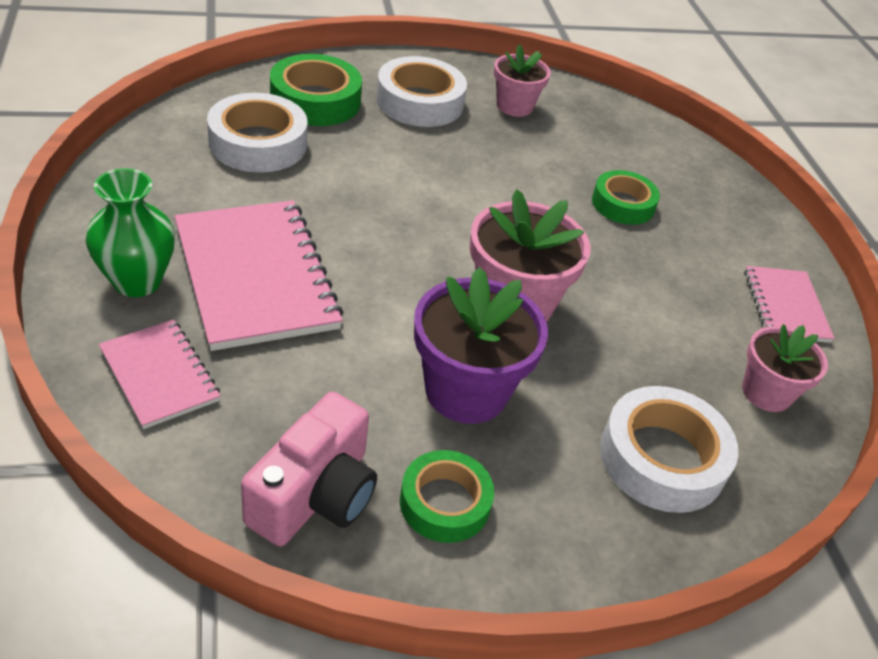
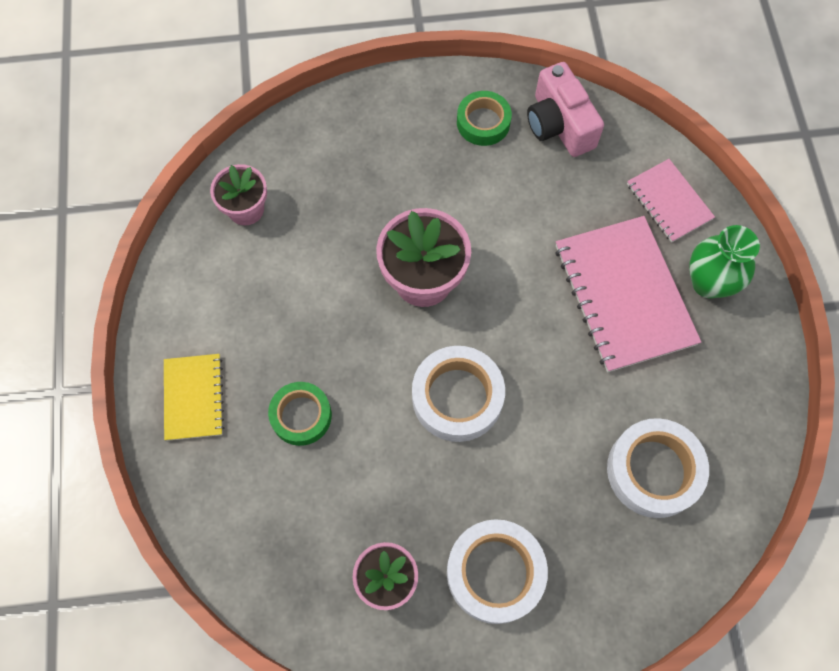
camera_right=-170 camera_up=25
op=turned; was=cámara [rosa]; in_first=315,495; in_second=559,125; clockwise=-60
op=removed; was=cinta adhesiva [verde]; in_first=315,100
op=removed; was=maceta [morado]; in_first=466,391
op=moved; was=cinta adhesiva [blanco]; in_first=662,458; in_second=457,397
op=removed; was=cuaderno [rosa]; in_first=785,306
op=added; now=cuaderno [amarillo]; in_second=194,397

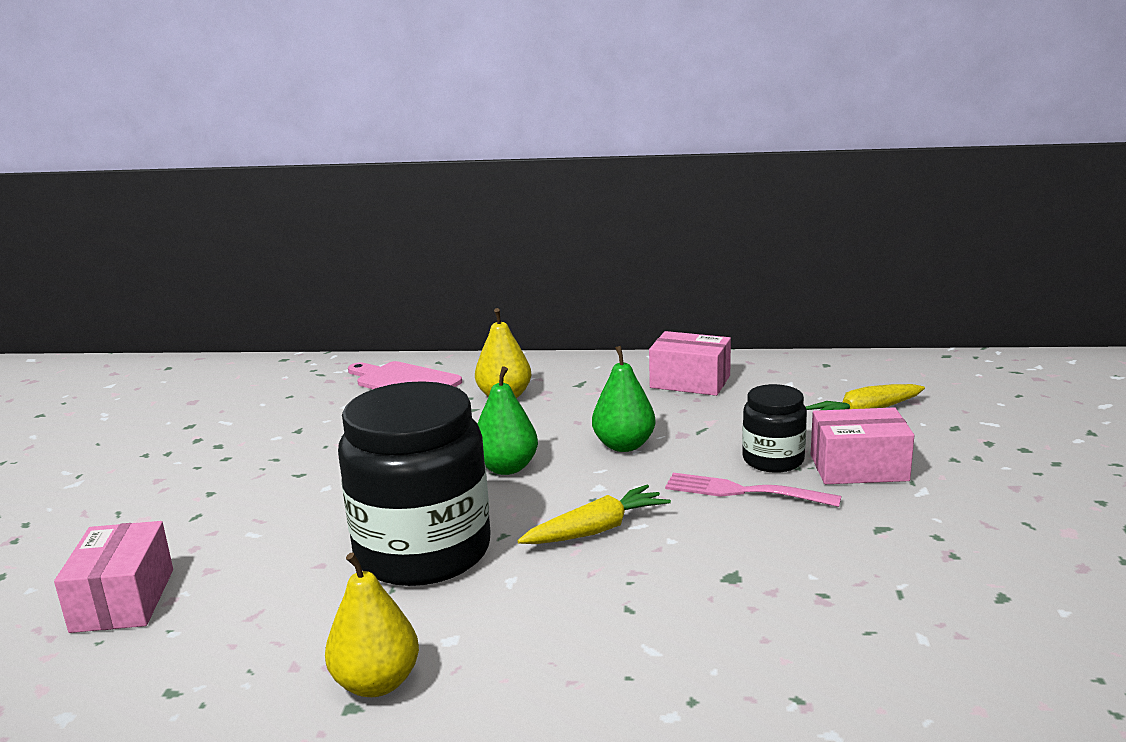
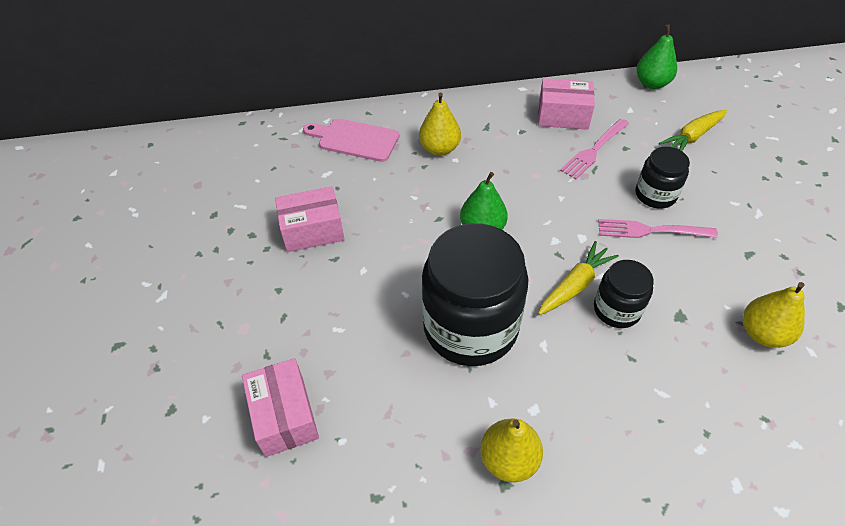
camera_right=-15 camera_up=30
op=moved; was=pera [verde]; in_first=624,445; in_second=652,83
op=moved; was=caja [rosa]; in_first=858,468; in_second=312,230
op=added; now=tenedor [rosa]; in_second=594,150
op=added; now=tarro [negro]; in_second=616,309
op=added; now=pera [amarillo]; in_second=762,333

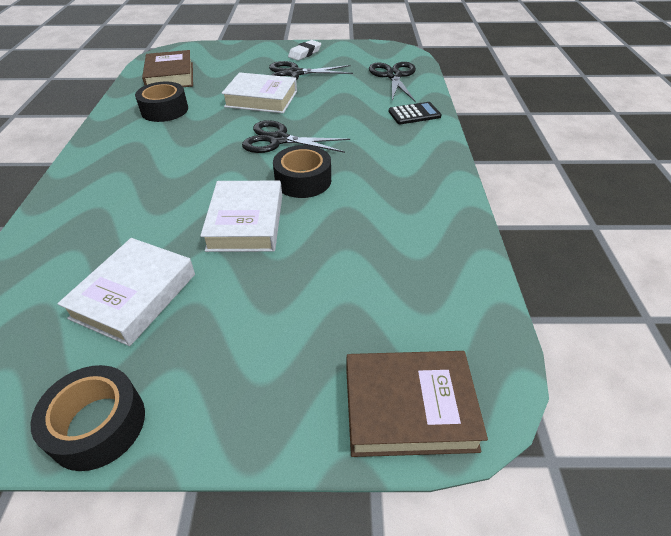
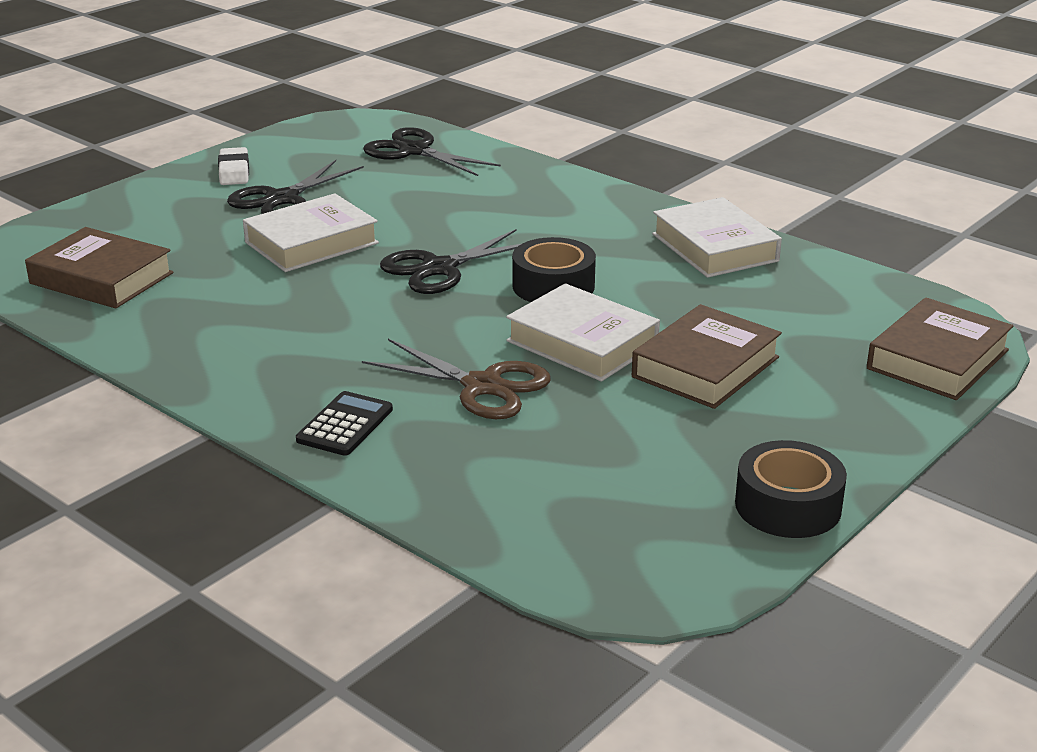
camera_right=-50 camera_up=-15
op=moved; was=libro [blanco]; in_first=134,296; in_second=714,247
op=removed; was=cinta adhesiva [negro]; in_first=164,110
op=moved; was=calculadora [negro]; in_first=414,114; in_second=345,425
op=added; now=tijeras [marrón]; in_second=482,386
op=added; now=libro [marrón]; in_second=705,367

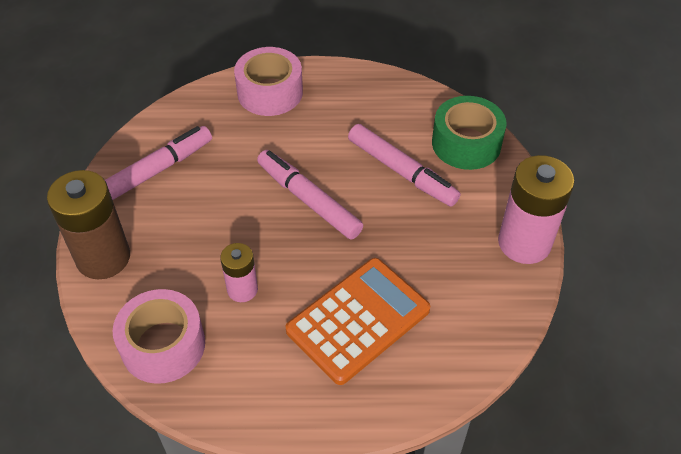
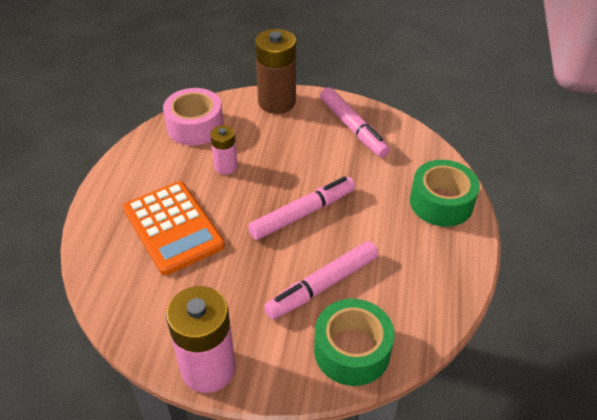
camera_right=100 camera_up=-5
op=recoloured; was=cinta adhesiva [rosa]; now=cinta adhesiva [verde]; in_first=270,92; in_second=441,202

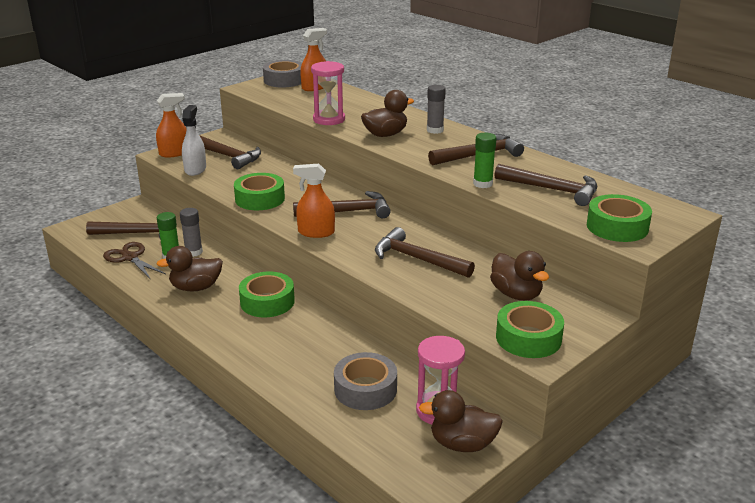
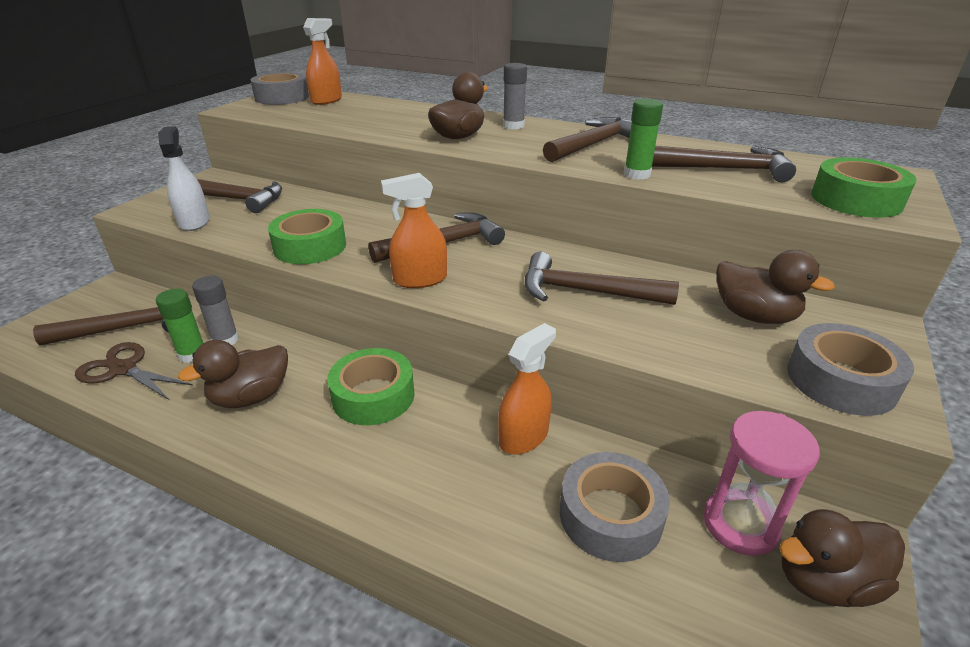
camera_right=-20 camera_up=5
op=moved; was=pulverizador [naranja]; in_first=174,153; in_second=523,436
op=removed; was=reloj de arena [rosa]; in_first=329,119
op=recoloured; was=cinta adhesiva [verde]; now=cinta adhesiva [gris]; in_first=528,338; in_second=841,380

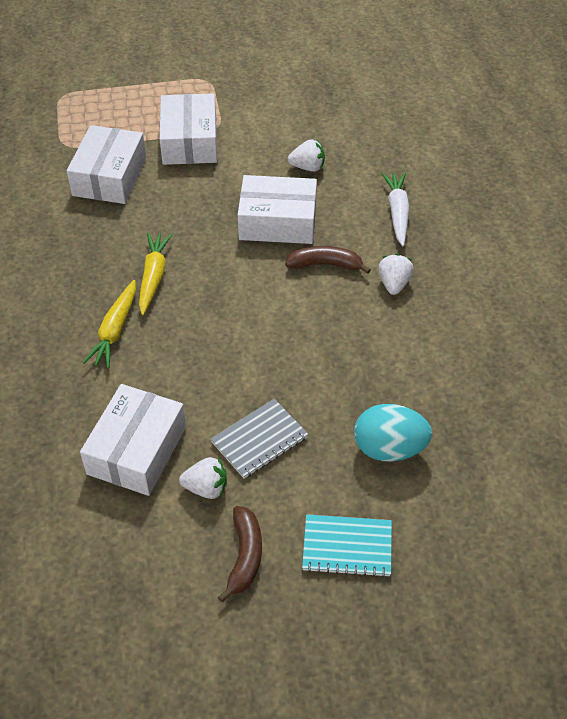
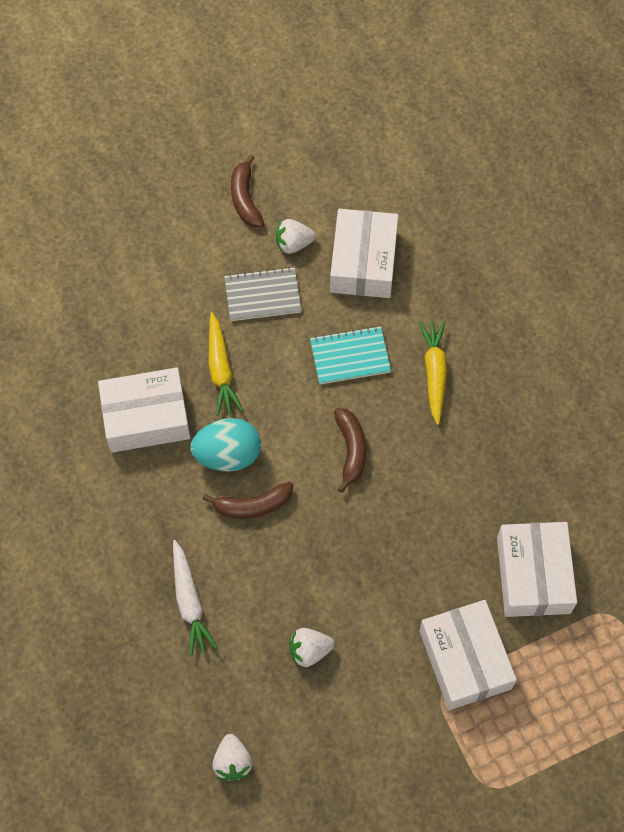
camera_right=165 camera_up=15
op=moved; was=zanahoria [amarillo]; in_first=153,277; in_second=221,369
op=turned; was=cuaderno [gris]; in_first=259,440; in_second=262,295; clockwise=45
op=moved; was=caja [blanco]; in_first=277,221; in_second=146,417
op=moved; was=cuaderno [turquesa]; in_first=347,547; in_second=350,356
op=moved; was=huevo [turquesa]; in_first=389,449; in_second=228,455
op=moved; was=fresa [blanco]; in_first=394,284; in_second=232,762
op=added; now=plátano [marrón]; in_second=351,450

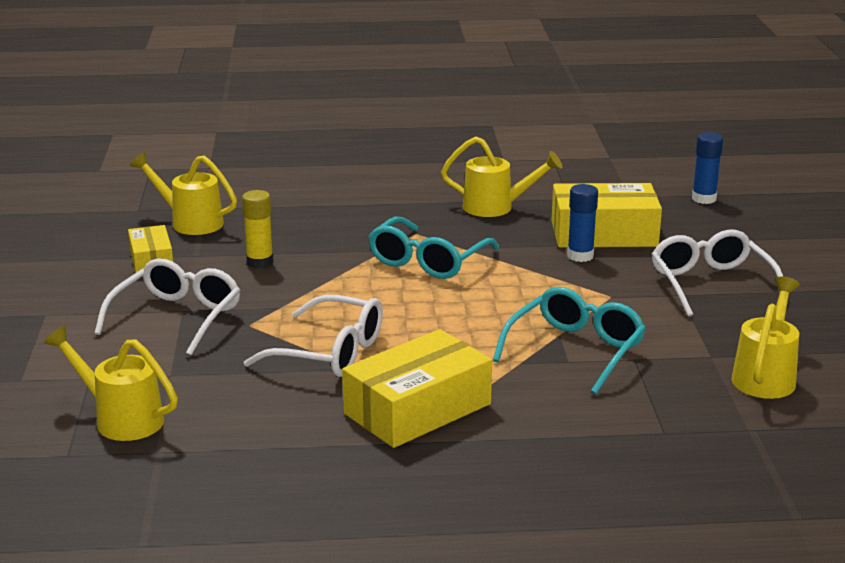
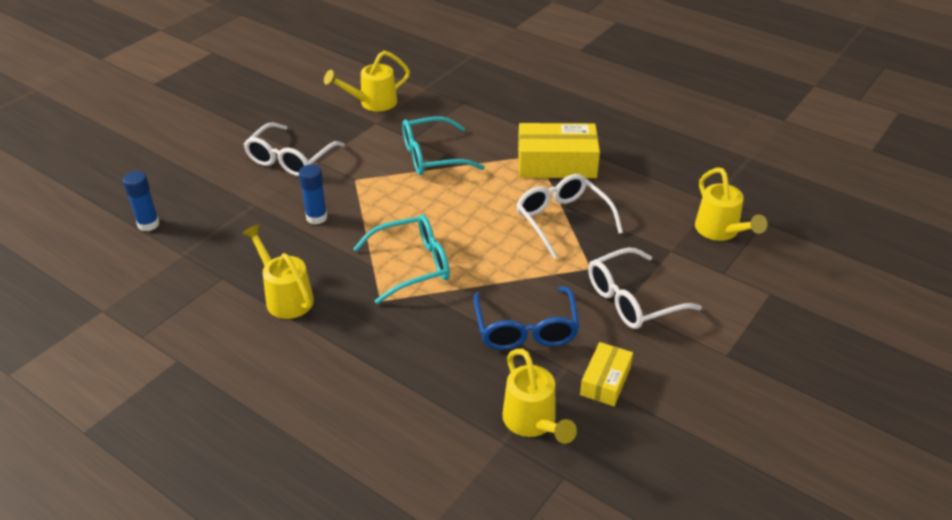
camera_right=-140 camera_up=15
op=replaced; was=barra de pegamento [amarillo]; now=gafas [azul]; in_first=260,262; in_second=526,329
op=removed; was=caja [amarillo]; in_first=604,233

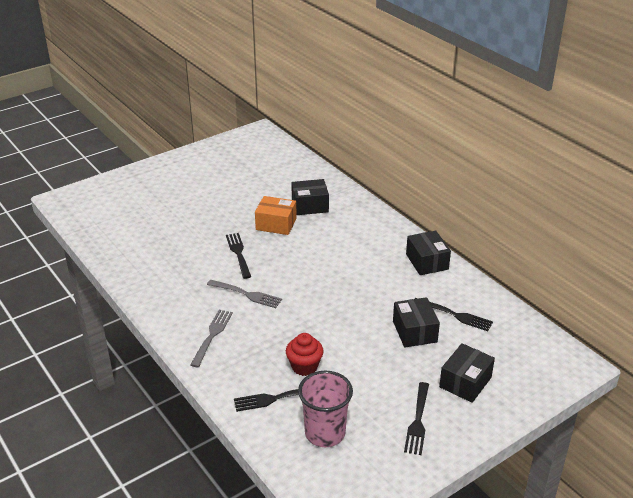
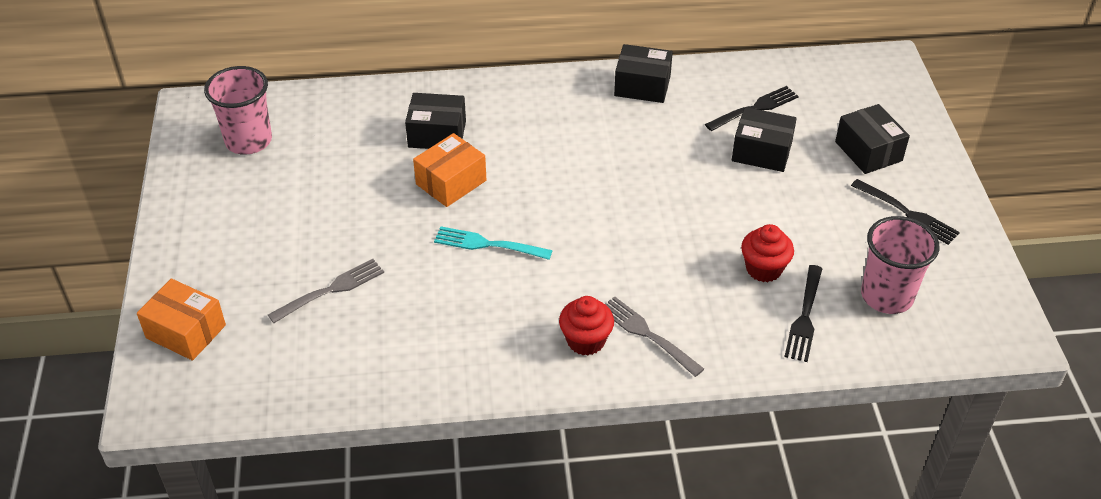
camera_right=-60 camera_up=10
op=moved; was=tenedor [gris]; in_first=246,294; in_second=330,290
op=recoloured; was=tenedor [negro]; now=tenedor [turquesa]; in_first=239,254; in_second=489,244
op=turned; was=caja [negro]; in_first=310,206; in_second=437,134; clockwise=75
op=added; now=caja [naranja]; in_second=186,331
op=added; now=vaso [rosa]; in_second=248,141
op=added; now=magdalena [rojo]; in_second=585,341

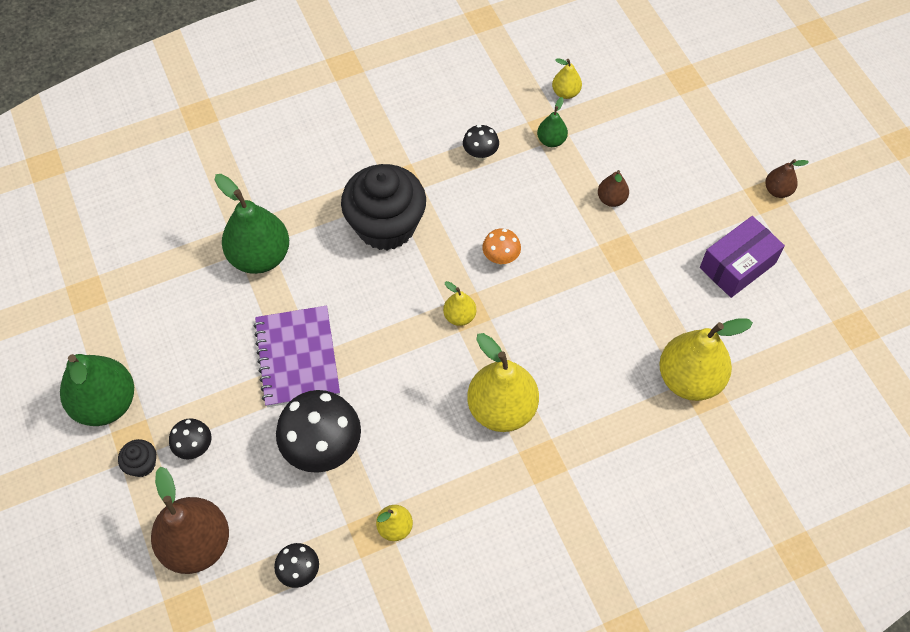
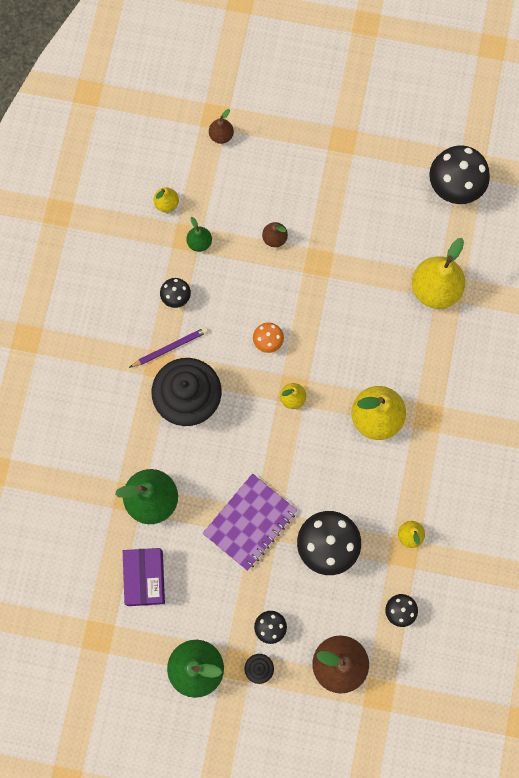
camera_right=-55 camera_up=15
op=turned; was=cuaderno [morado]; in_first=297,358; in_second=250,522; clockwise=-75
op=moved; was=caja [morado]; in_first=737,265; in_second=145,578
op=moved; was=pera [marrón]; in_first=777,190; in_second=221,135
op=added; now=lápiz [morado]; in_second=170,348
op=added; now=seta [negro]; in_second=454,188

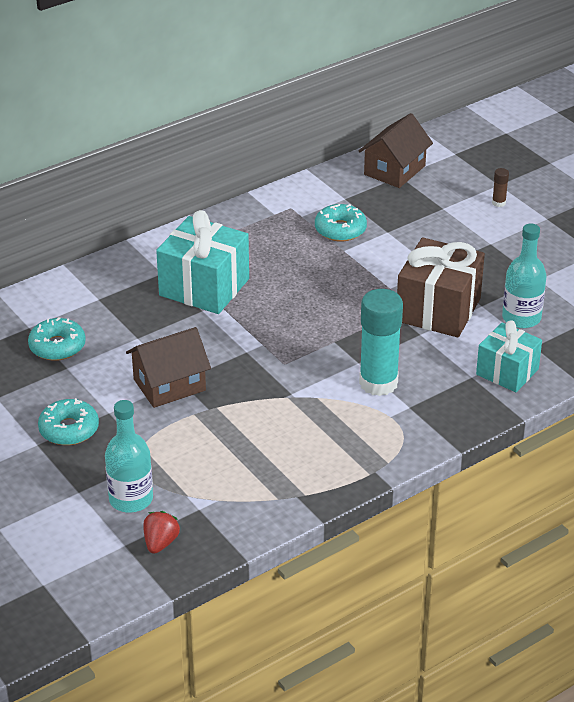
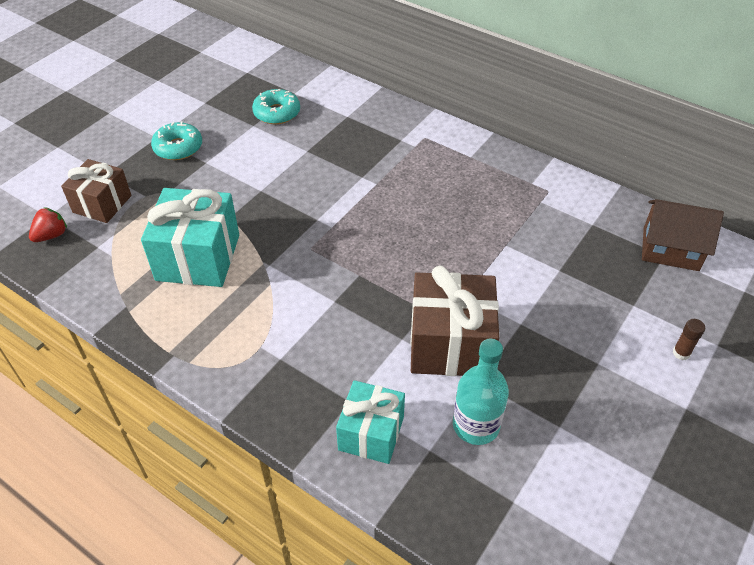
camera_right=70 camera_up=10
op=replaced; was=botella [turquesa]; now=regalo [marrón]; in_first=131,499; in_second=102,204
op=removed; was=casa [marrón]; in_first=169,385
op=turned; was=fresa [rojo]; in_first=160,543; in_second=51,235; clockwise=-45
op=moved; was=regalo [turquesa]; in_first=204,287; in_second=198,257
op=removed; was=rosquilla [turquesa]; in_first=340,230
op=removed; was=barra de pegamento [turquesa]; in_first=378,383

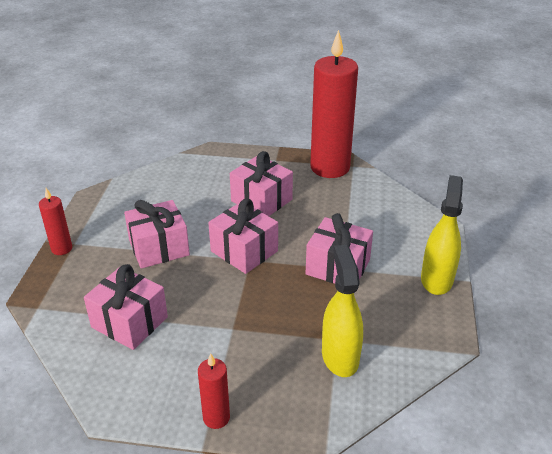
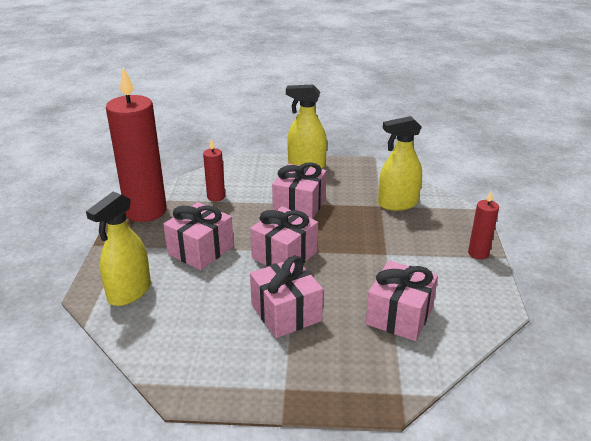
camera_right=-95 camera_up=-5
op=moved; was=vela [rojo]; in_first=61,249; in_second=216,197
op=added; now=pulverizador [amarillo]; in_second=129,292

